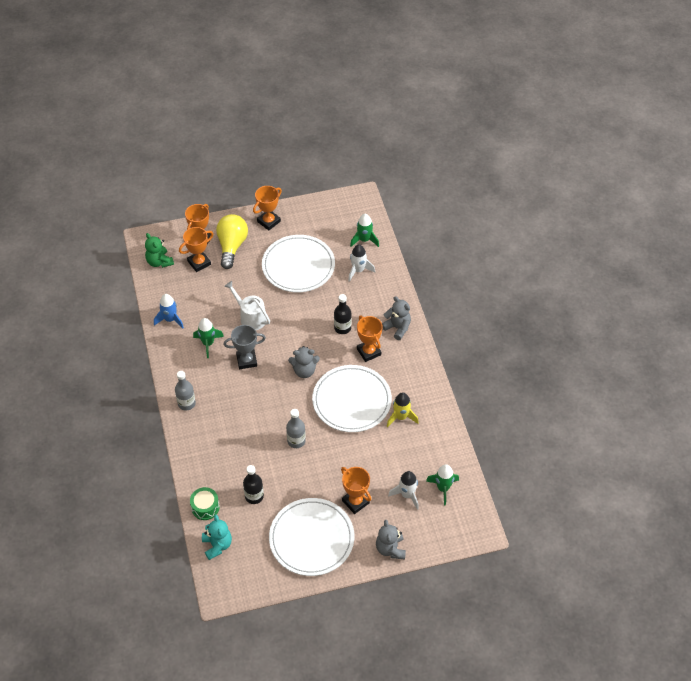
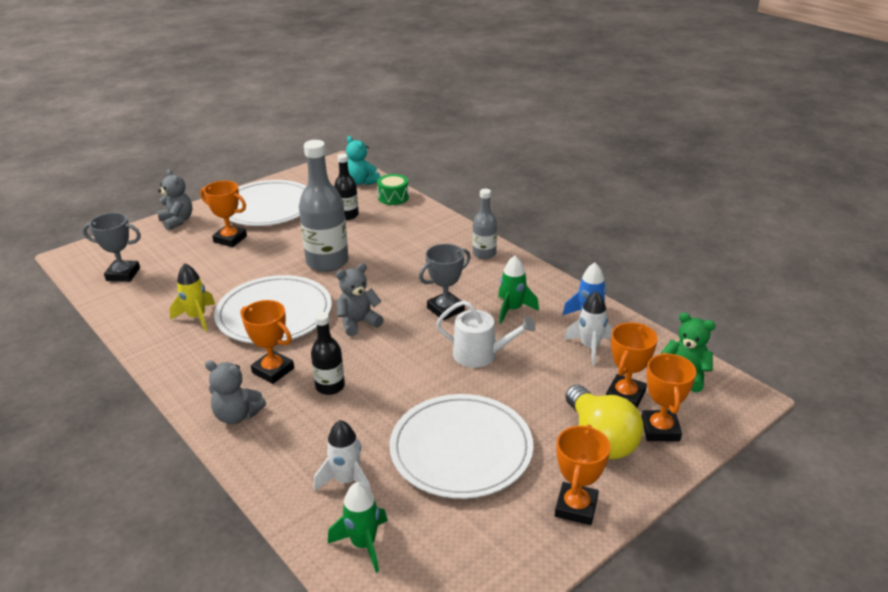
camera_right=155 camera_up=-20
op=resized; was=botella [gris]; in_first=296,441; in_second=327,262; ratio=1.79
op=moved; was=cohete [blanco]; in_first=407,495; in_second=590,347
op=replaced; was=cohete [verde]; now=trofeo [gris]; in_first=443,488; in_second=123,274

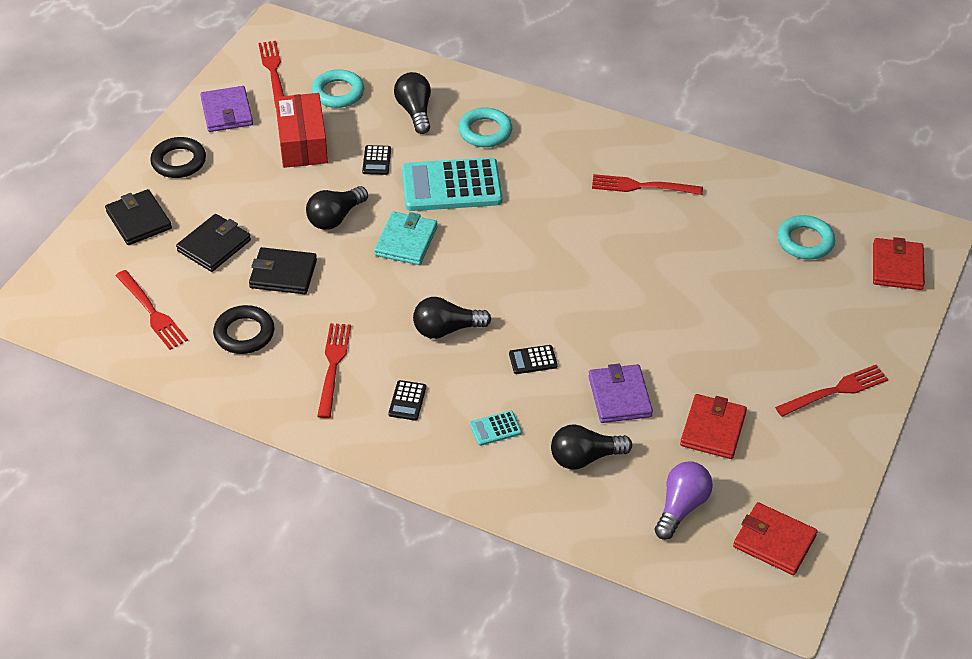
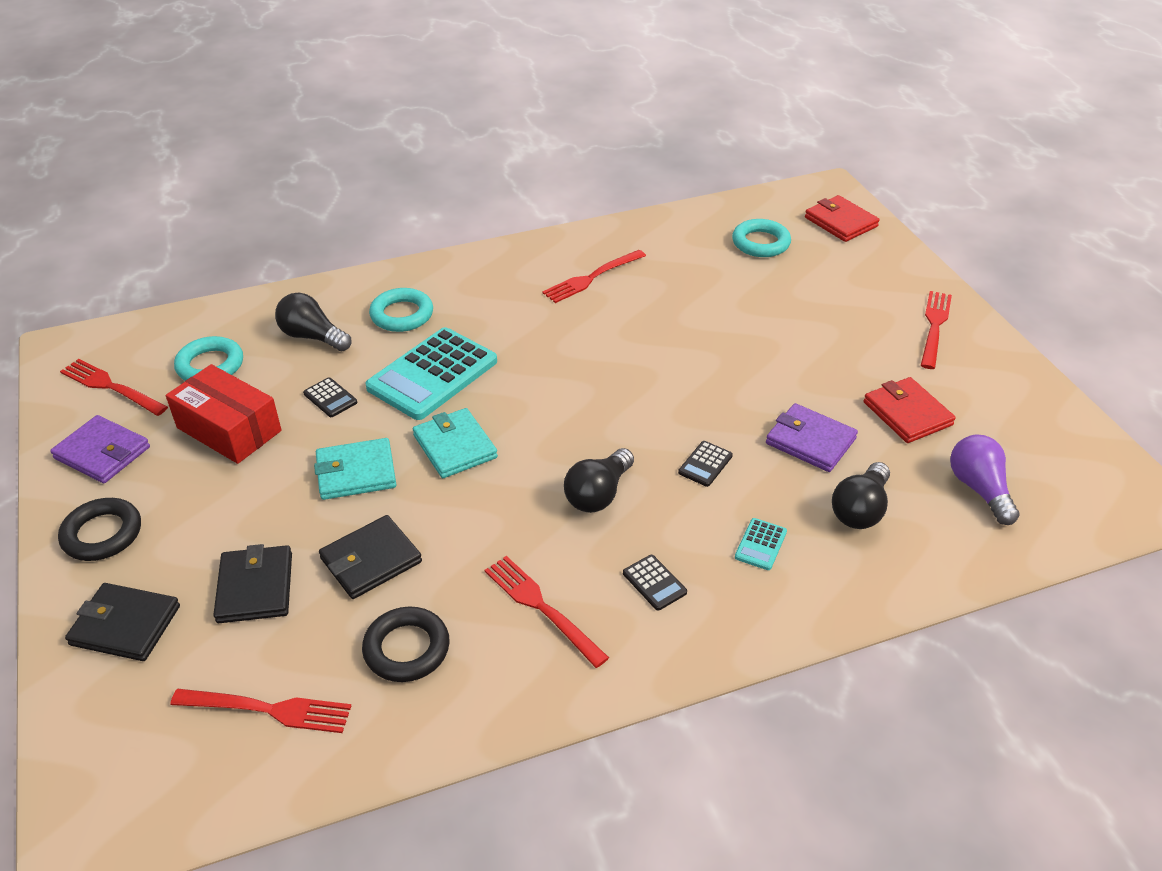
camera_right=-45 camera_up=-5
op=replaced; was=bombilla [negro]; now=cartera [turquesa]; in_first=335,217; in_second=356,472
op=removed; was=cartera [rojo]; in_first=774,541

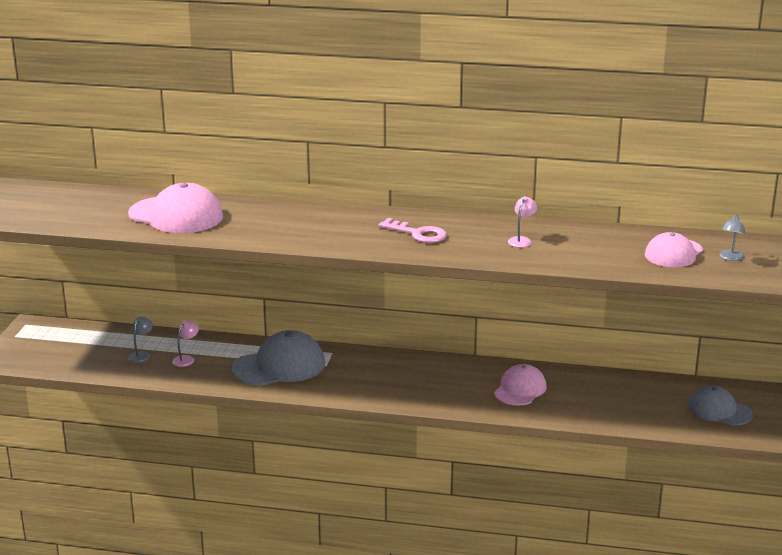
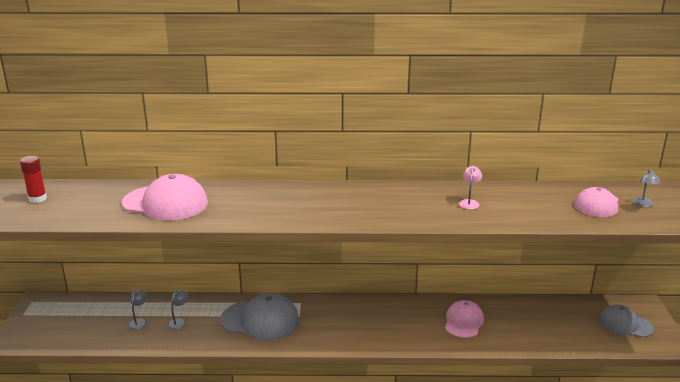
camera_right=-10 camera_up=0
op=recoloured; was=lámpara [rosa]; now=lámpara [gris]; in_first=186,359; in_second=179,322
op=turned; was=gorra [gris]; in_first=279,366; in_second=260,320; clockwise=45
op=removed; was=llave [rosa]; in_first=418,234
op=added; now=barra de pegamento [rojo]; in_second=37,199

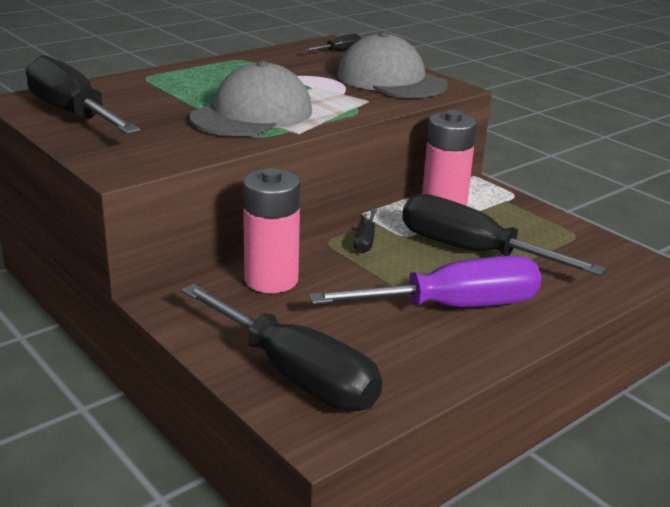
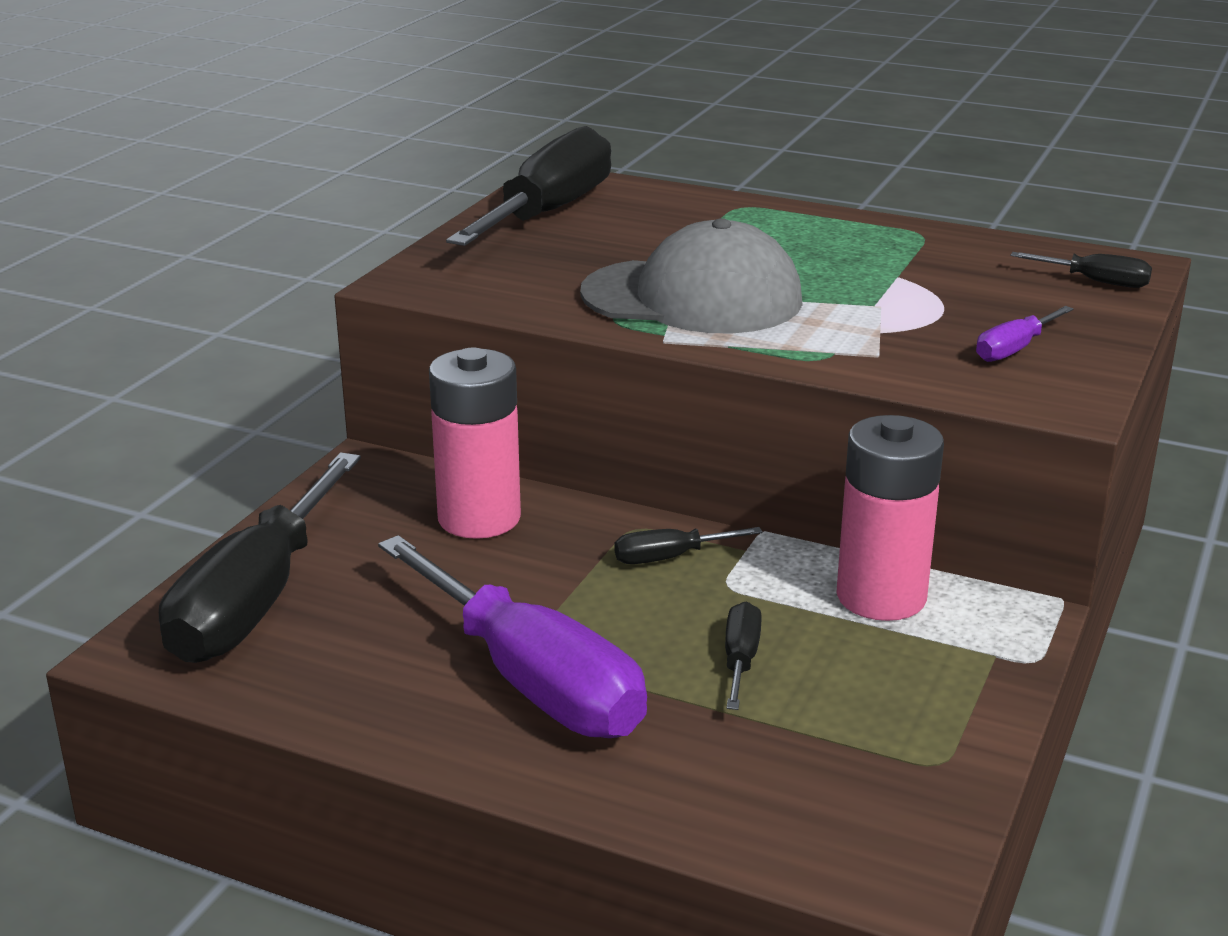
camera_right=65 camera_up=0
op=replaced; was=gorra [gris]; now=destornillador [morado]; in_first=391,80; in_second=1014,349
op=resized; was=destornillador [negro]; in_first=472,251; in_second=740,660; ratio=0.42

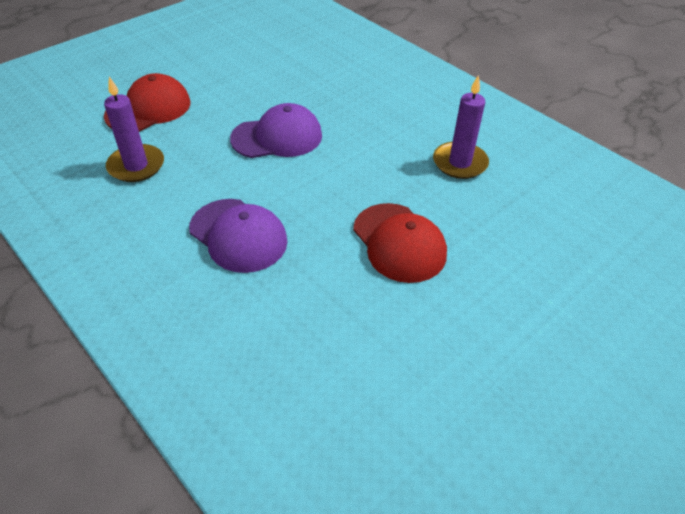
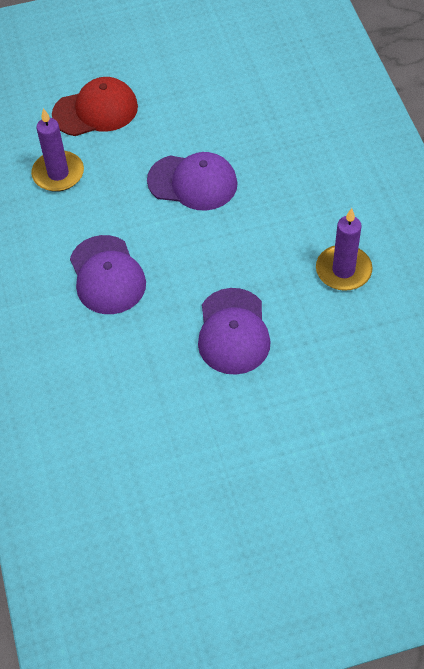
camera_right=30 camera_up=10
op=recoloured; was=gorra [rojo]; now=gorra [morado]; in_first=399,243; in_second=233,332

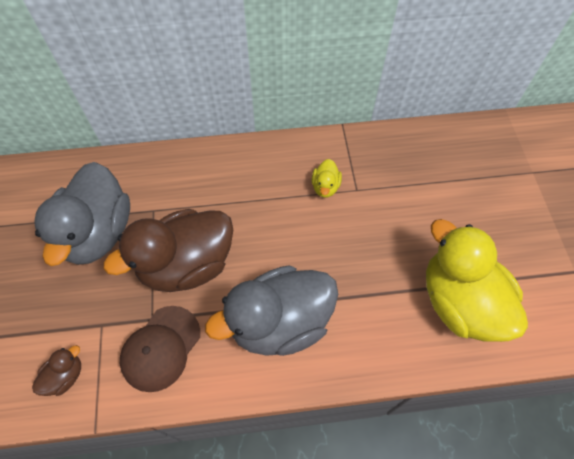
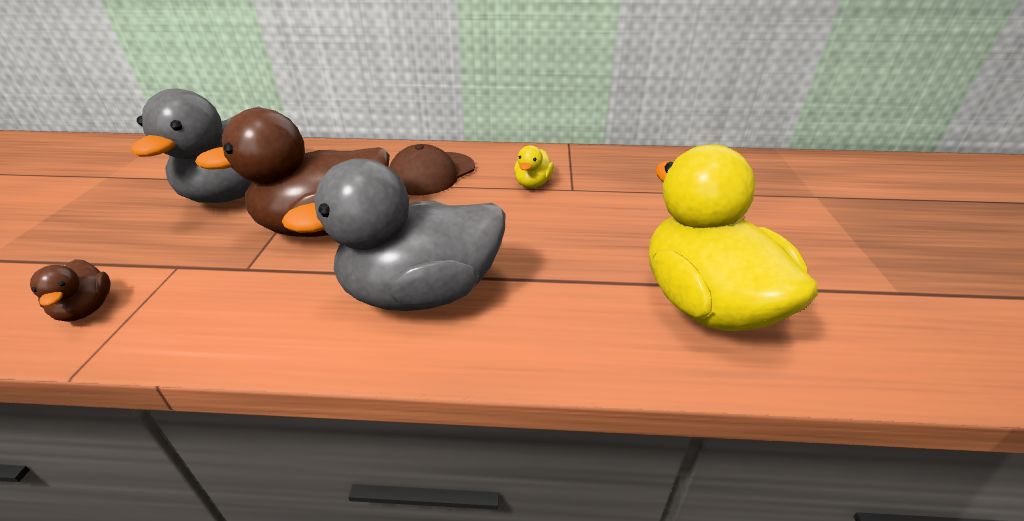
camera_right=10 camera_up=-25
op=turned; was=pato [marrón]; in_first=65,376; in_second=86,309; clockwise=105
op=moved; was=gorra [marrón]; in_first=161,348; in_second=431,173

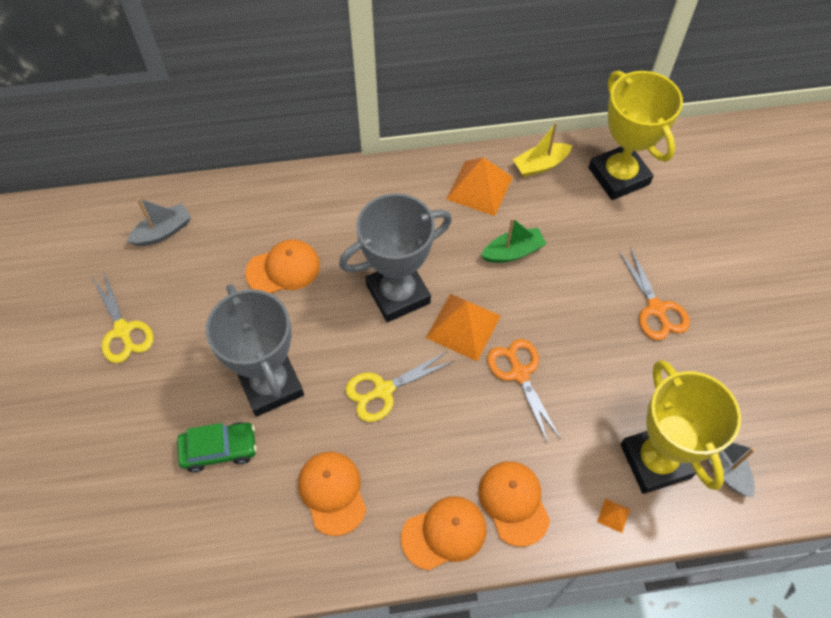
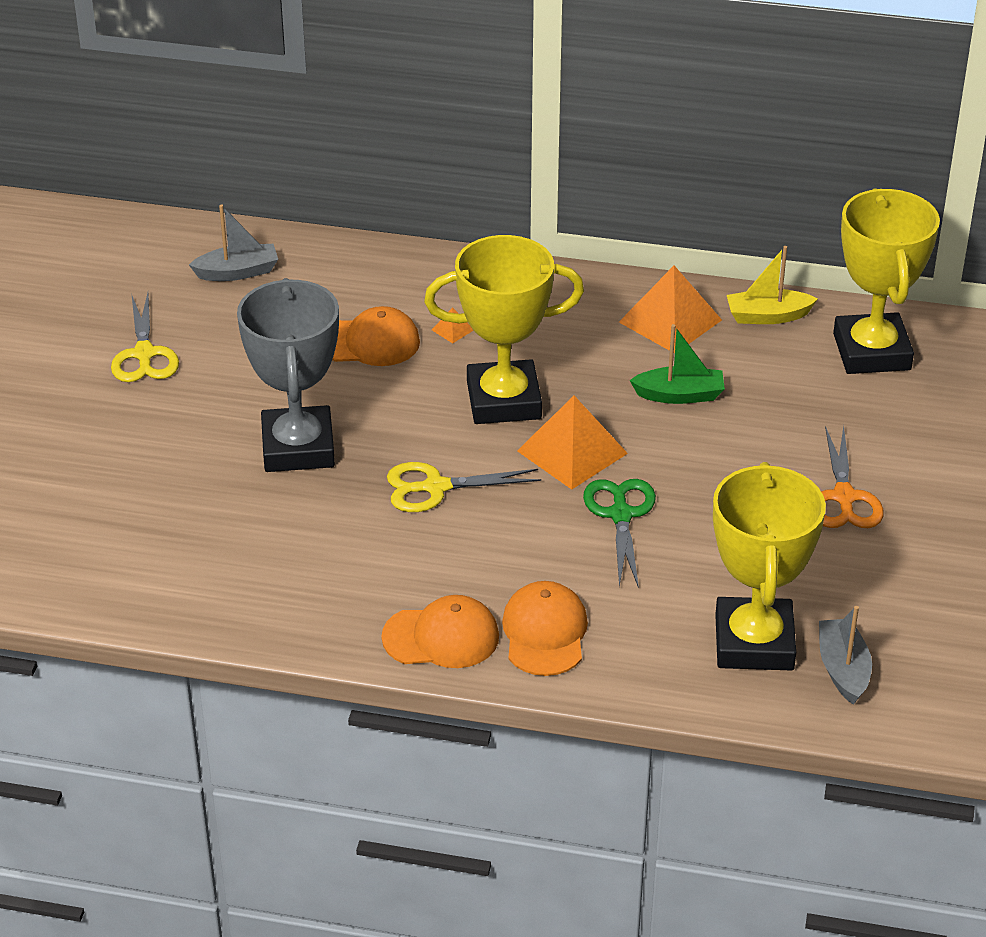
camera_right=20 camera_up=-20
op=removed; was=coche [verde]; in_first=219,449
op=removed; was=gorra [naranja]; in_first=332,493
op=recoloured; was=trofeo [gris]; now=trofeo [amarillo]; in_first=398,294; in_second=504,400
op=recoloured; was=tijeras [naranja]; now=tijeras [verde]; in_first=519,374; in_second=620,515
op=moved; was=pirámide [naranja]; in_first=613,515; in_second=452,329

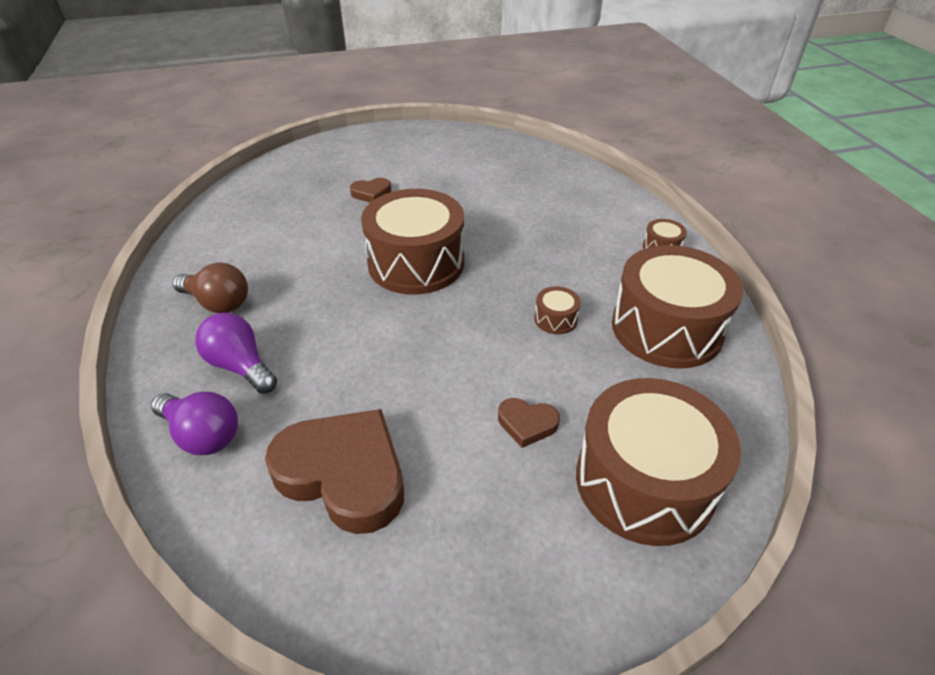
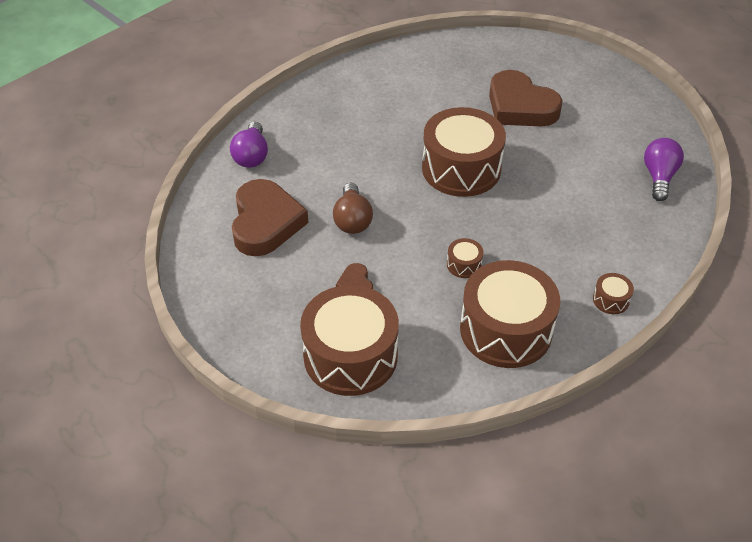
camera_right=60 camera_up=5
op=moved; was=bombilla [marrón]; in_first=218,303; in_second=352,220
op=moved; was=bombilla [morado]; in_first=240,366; in_second=659,177
op=resized; was=corazón [marrón]; in_first=371,193; in_second=520,106; ratio=2.19

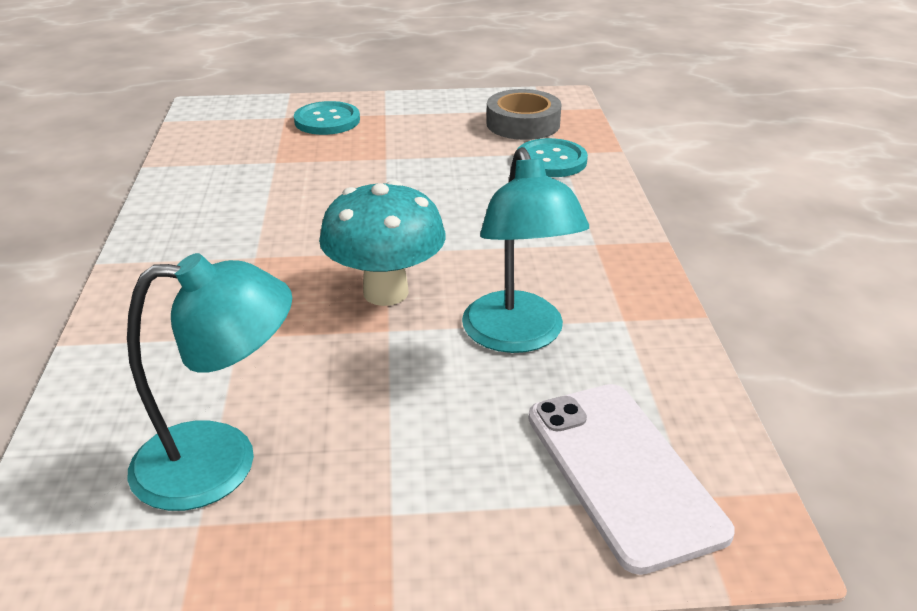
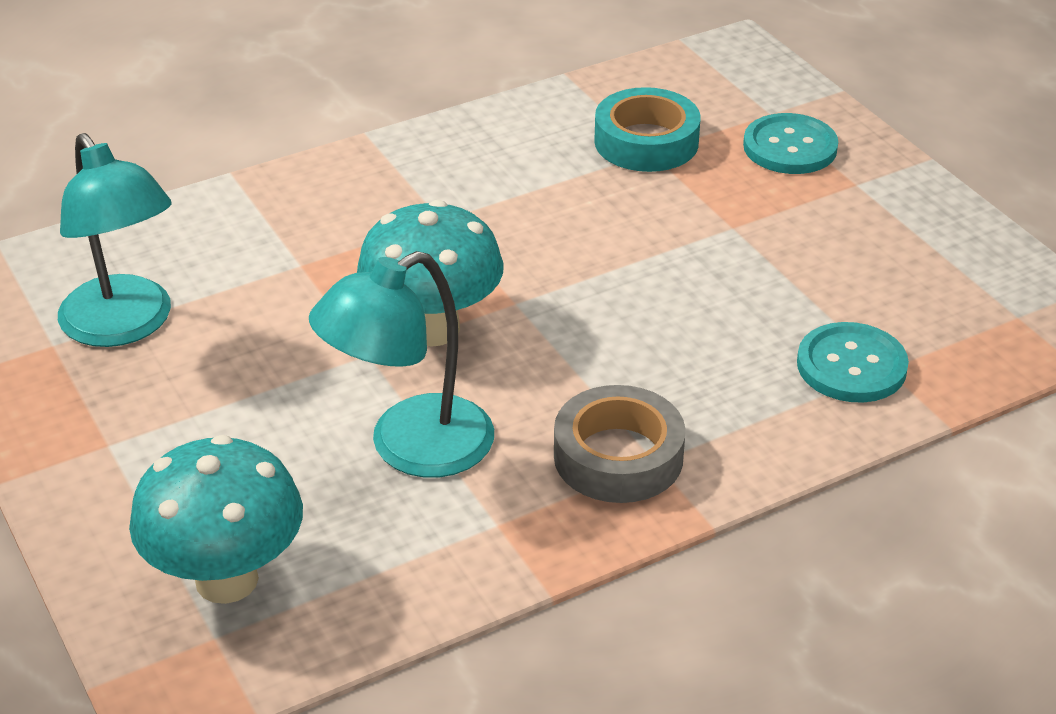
camera_right=65 camera_up=5
op=moved; was=cinta adhesiva [gris]; in_first=523,124; in_second=618,456
op=replaced; was=móvil [blanco]; now=seta [turquesa]; in_first=623,472; in_second=226,580
op=added; now=cinta adhesiva [turquesa]; in_second=646,142

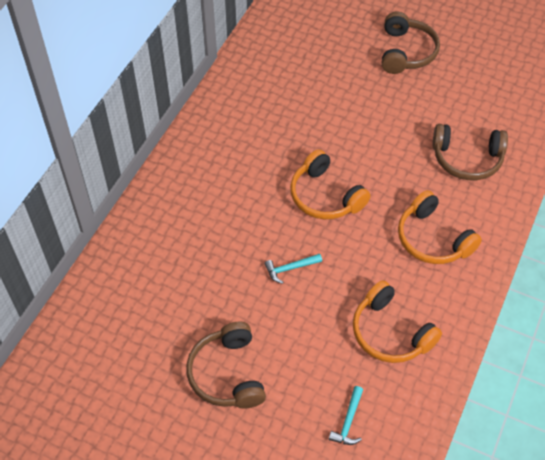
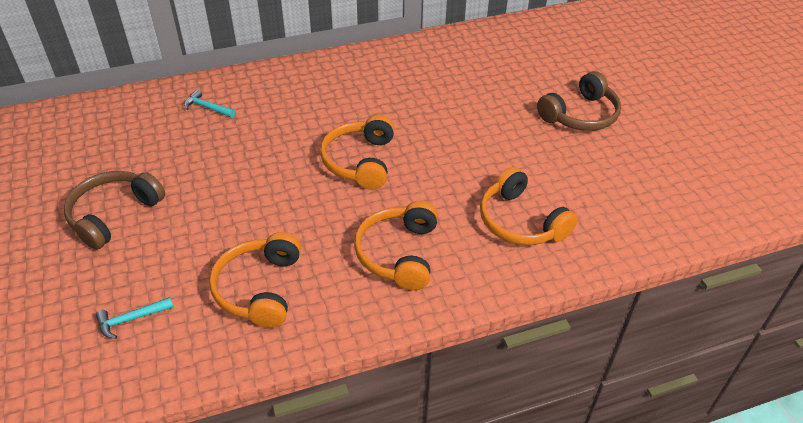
camera_right=45 camera_up=-10
op=moved; was=martillo [turquesa]; in_first=290,268; in_second=207,107
op=recoloured; was=auriculares [marrón]; now=auriculares [naranja]; in_first=467,159; in_second=520,221

